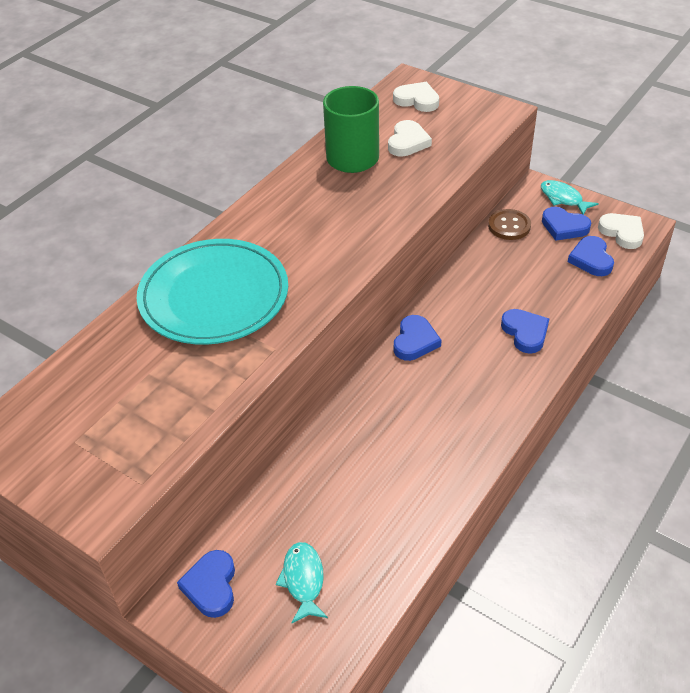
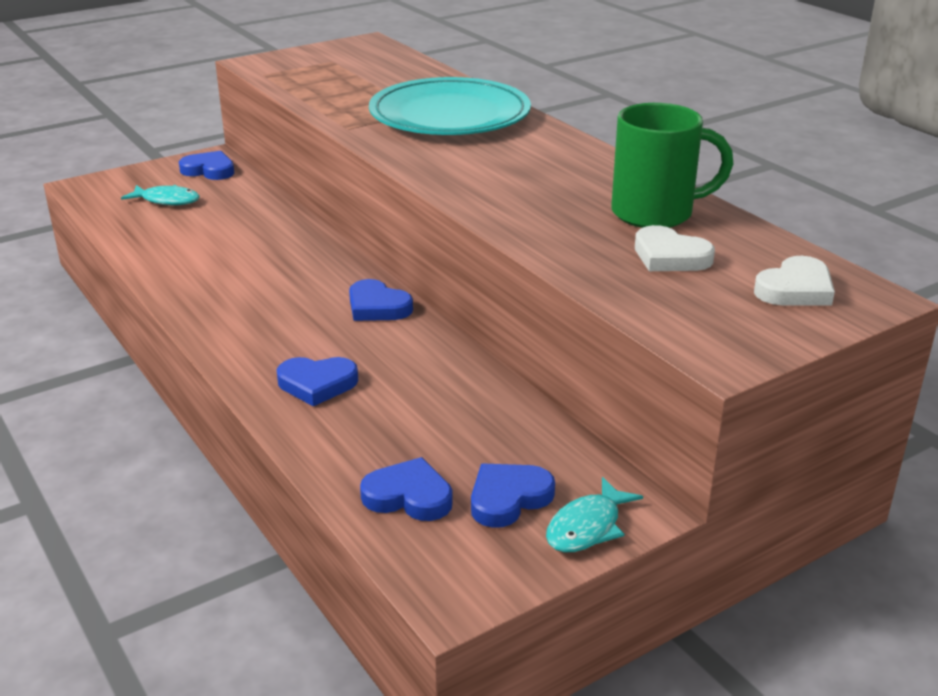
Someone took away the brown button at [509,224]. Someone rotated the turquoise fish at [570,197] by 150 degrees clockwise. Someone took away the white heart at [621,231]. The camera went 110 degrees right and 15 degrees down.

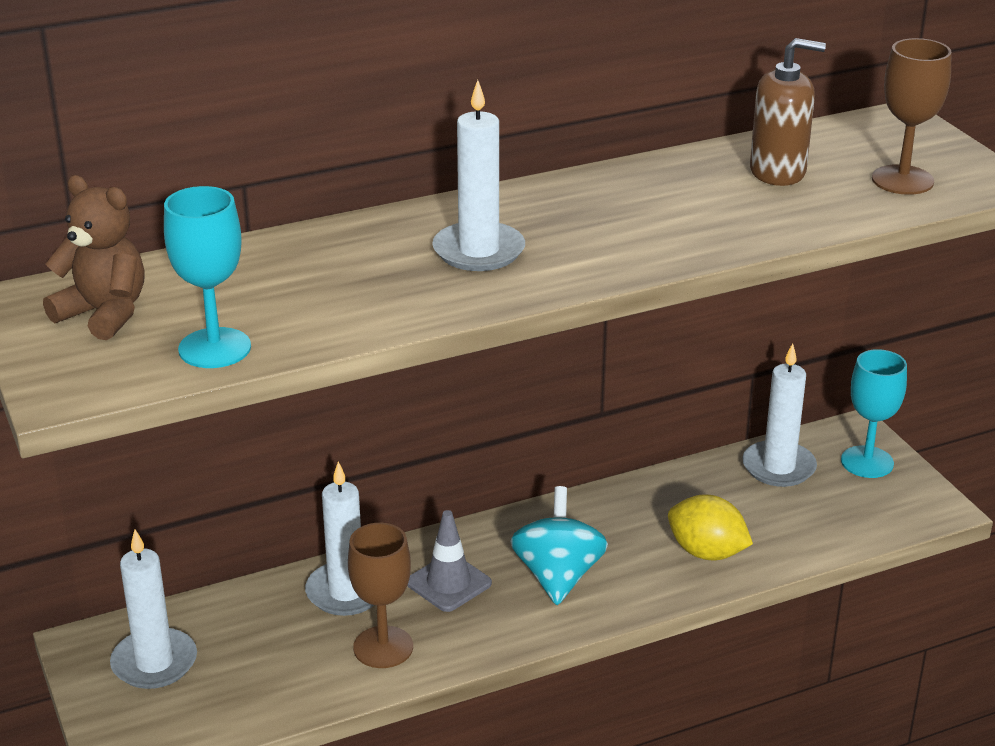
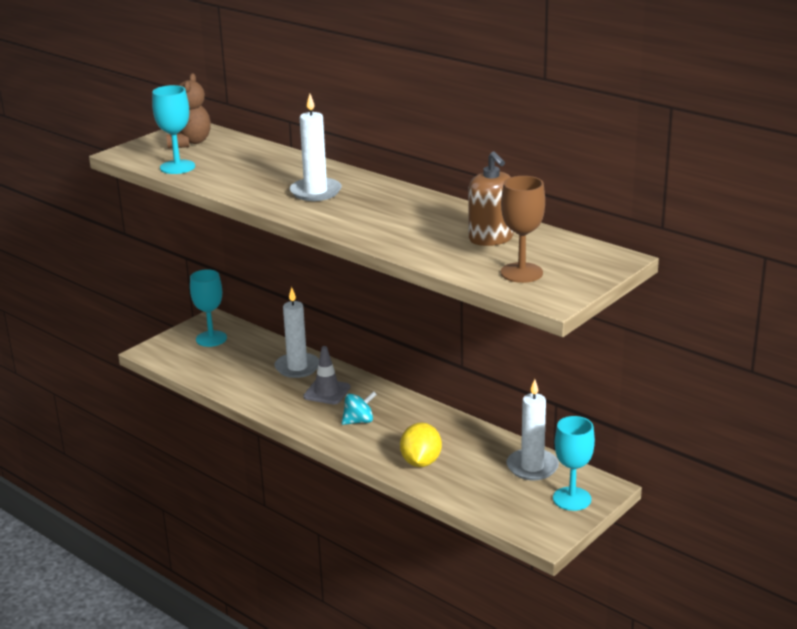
Someone swapped the white candle at [153,609] for the turquoise goblet at [208,308]. Someone took away the brown goblet at [380,595]. Someone scaled the turquoise spinning top at [559,545] by 0.63. The camera went 65 degrees right and 5 degrees down.

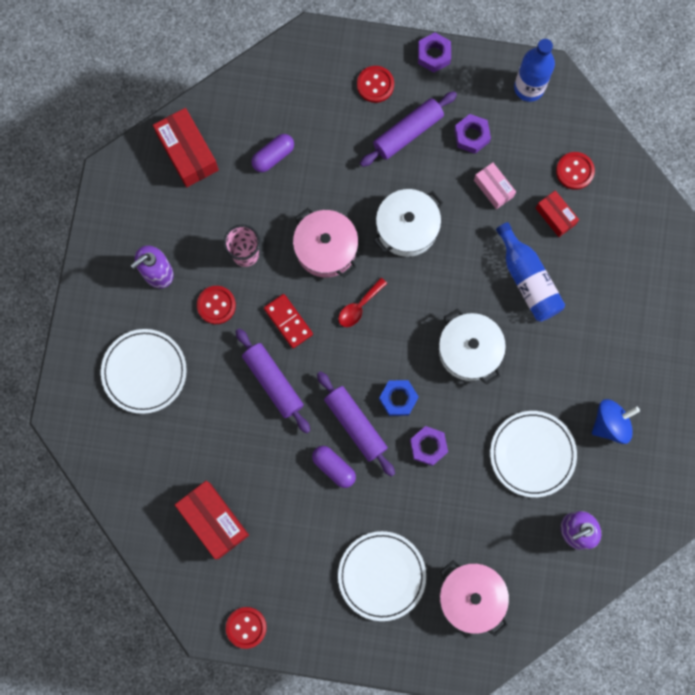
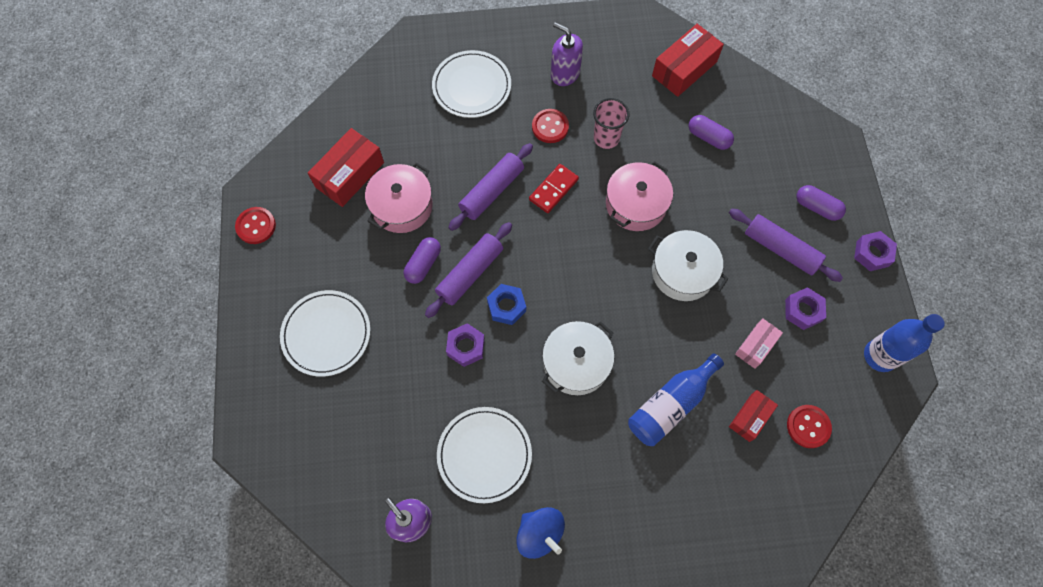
Someone took away the red spoon at [362,302]. Someone swapped the red button at [375,84] for the purple capsule at [821,203]. Someone carried the pink pot from [474,599] to [399,197]. The camera went 75 degrees right and 10 degrees down.

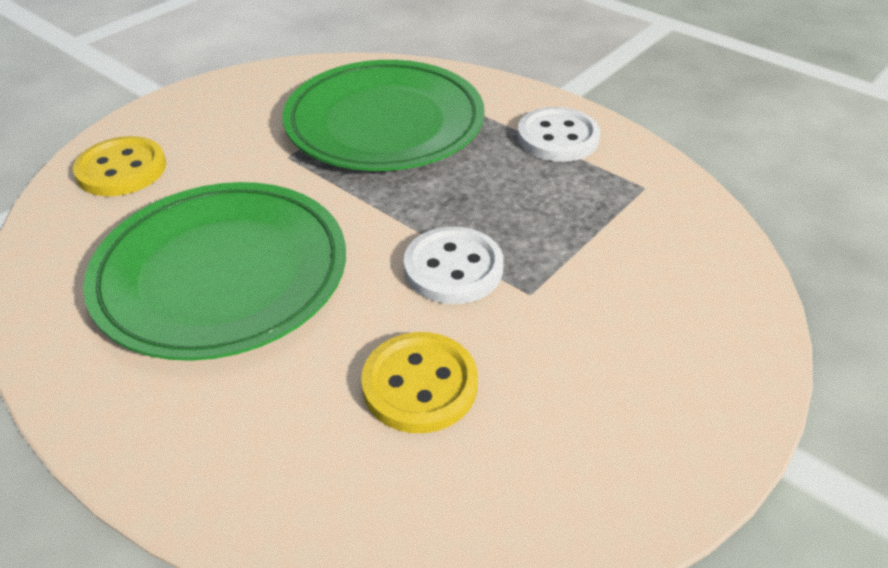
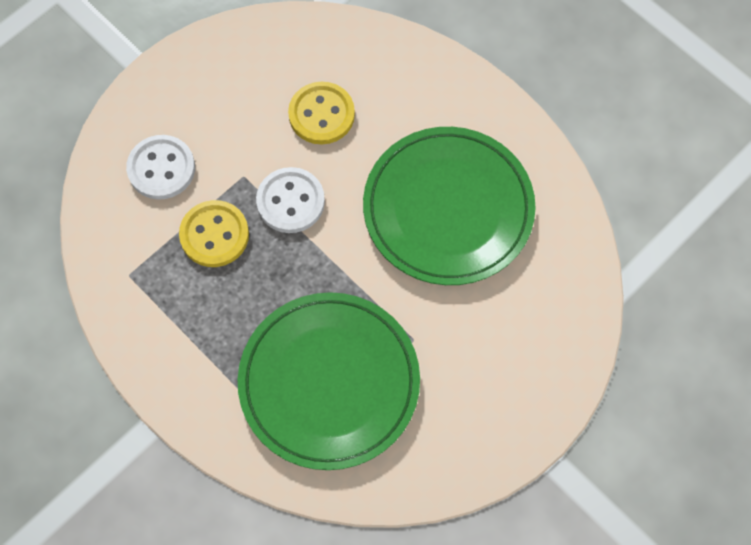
Someone carried the yellow button from [119,166] to [214,233]. Someone carried the white button from [558,134] to [160,167]. The camera went 175 degrees left and 25 degrees up.

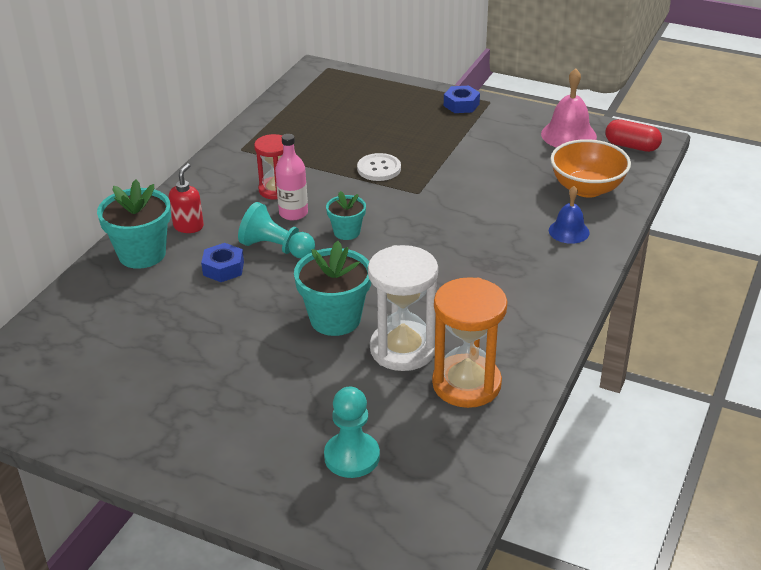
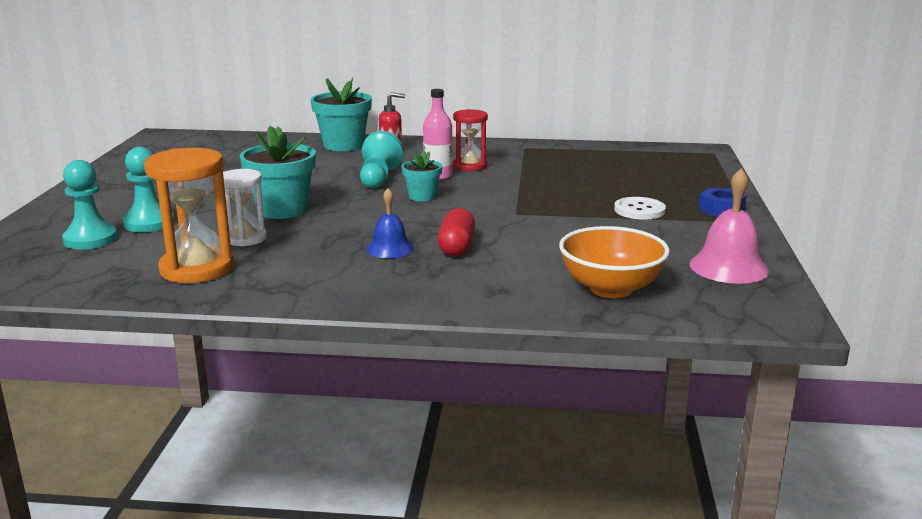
Someone took away the blue nut at [222,262]. Someone carried the white button from [379,167] to [640,208]. Someone scaled the white hourglass at [403,308] by 0.62. Someone carried the blue bell from [569,215] to [390,223]. Someone carried the red capsule from [633,135] to [456,232]. Someone put down the turquoise pawn at [148,189]. The camera went 70 degrees right and 15 degrees down.

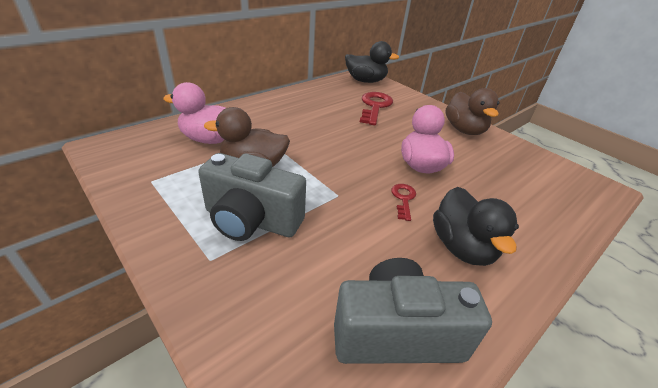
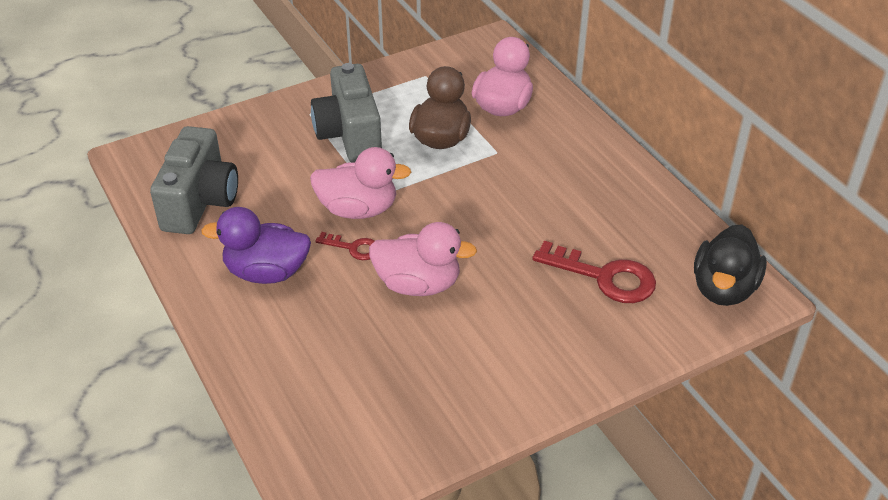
Someone rotated the grey camera at [252,197] by 45 degrees counterclockwise. Someone repainted the black duck at [476,226], which became the purple duck at [256,245]. Someone took away the brown duck at [473,111]. Someone put down the pink duck at [360,183]. The camera went 105 degrees right and 5 degrees up.

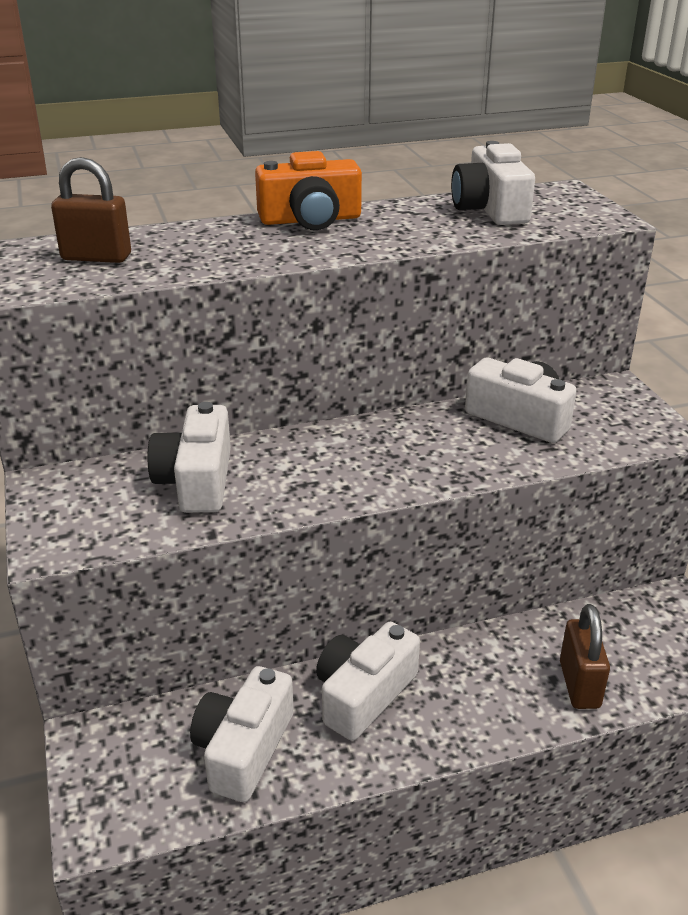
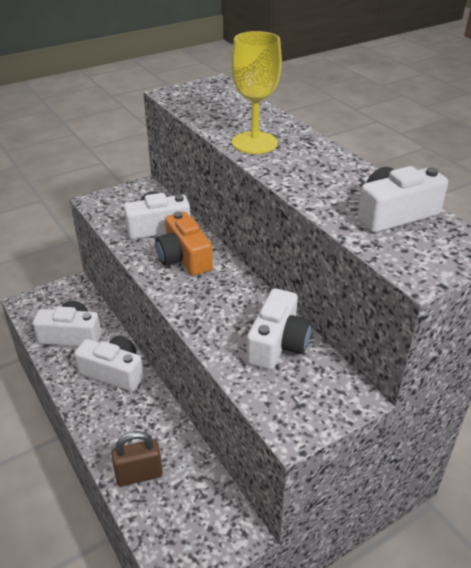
Someone took away the brown padlock at [91,210]. Someone carried the orange camera from [308,190] to [184,243]. Someone put down the yellow goblet at [257,92]. The camera went 75 degrees right and 5 degrees up.

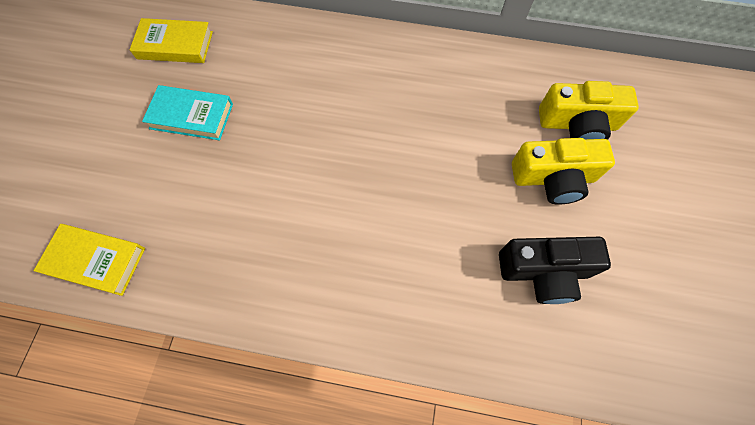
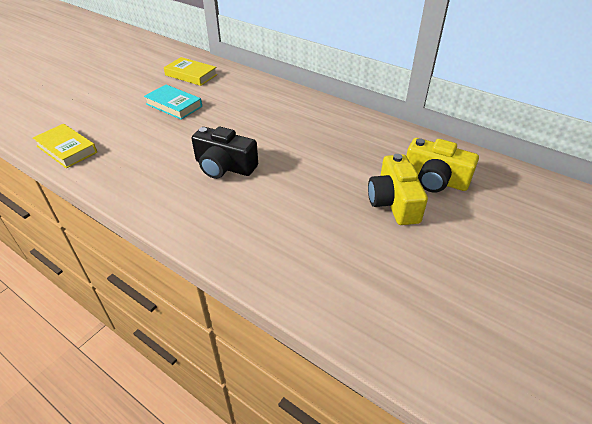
Someone carried the black camera from [555,270] to [225,153]. Someone rotated the yellow camera at [563,171] by 60 degrees clockwise. The camera went 25 degrees right and 25 degrees down.

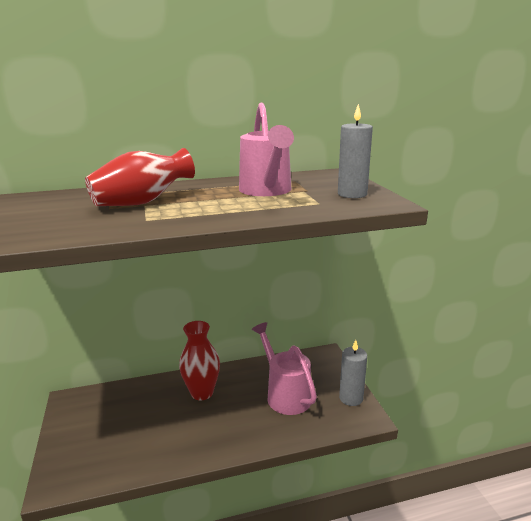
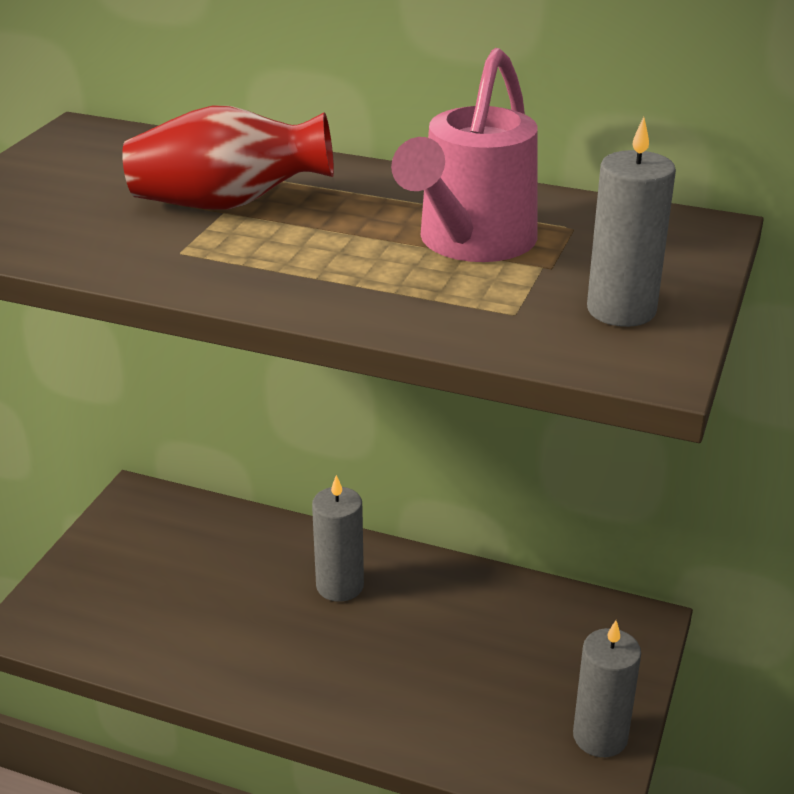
Someone swapped the red vase at [199,360] for the grey candle at [338,538]. Someone took away the pink watering can at [284,368]. The camera went 35 degrees right and 10 degrees up.

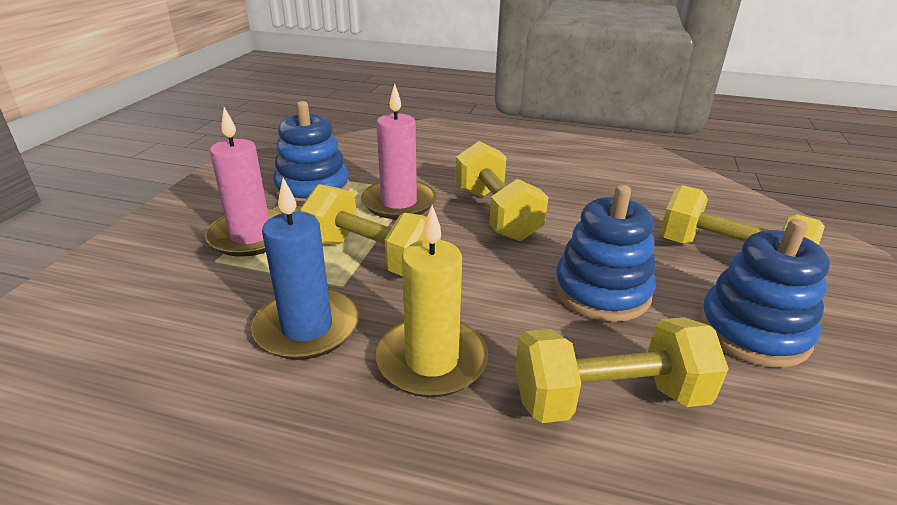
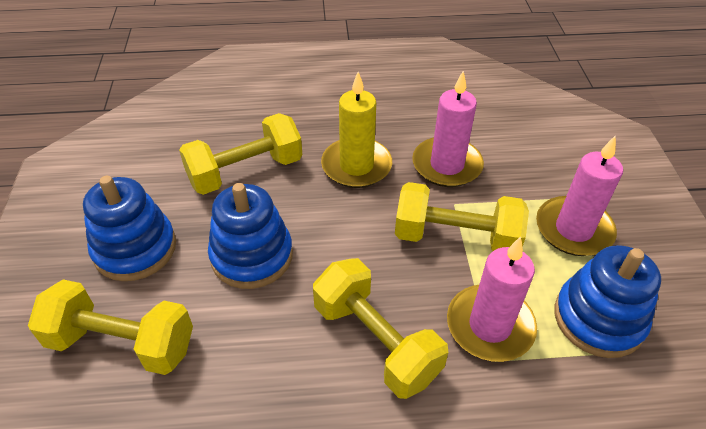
Someone repainted the blue candle at [305,269], which became the pink candle at [448,129]. The camera went 160 degrees right and 15 degrees up.

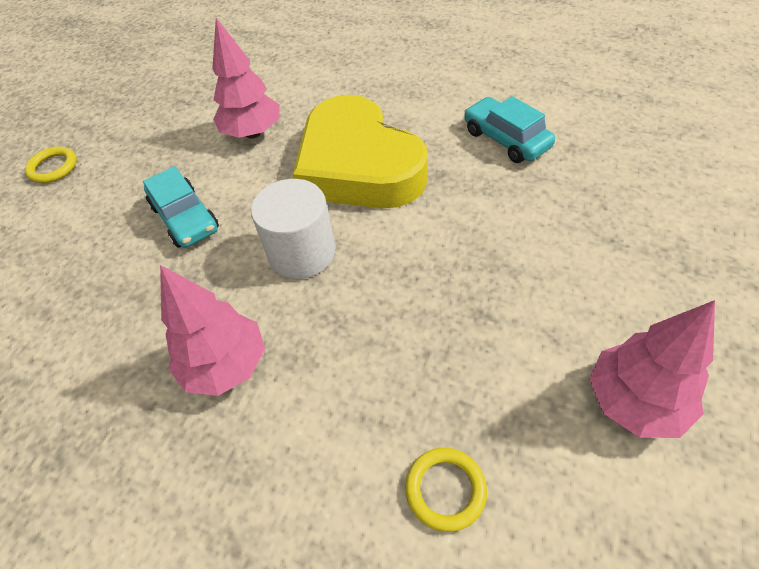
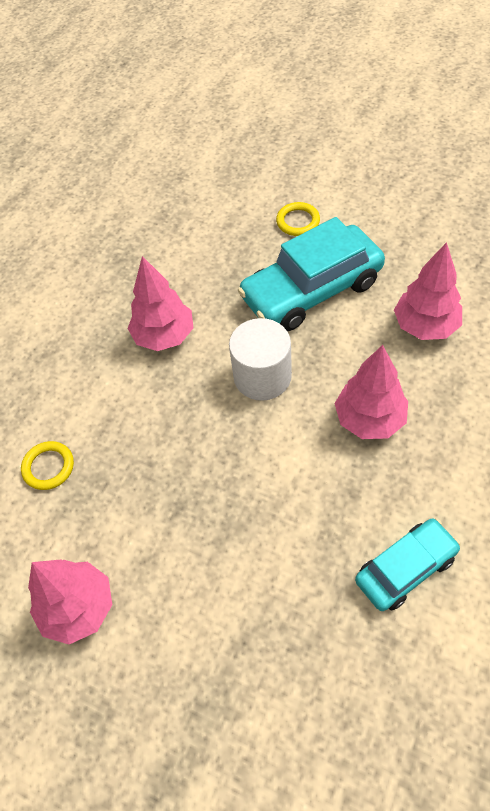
Someone carried the yellow ring from [51,165] to [298,219]. Someone scaled the turquoise car at [181,207] by 1.70. Someone swapped the yellow heart at [360,151] for the pink tree at [371,392]. The camera went 95 degrees right and 5 degrees up.

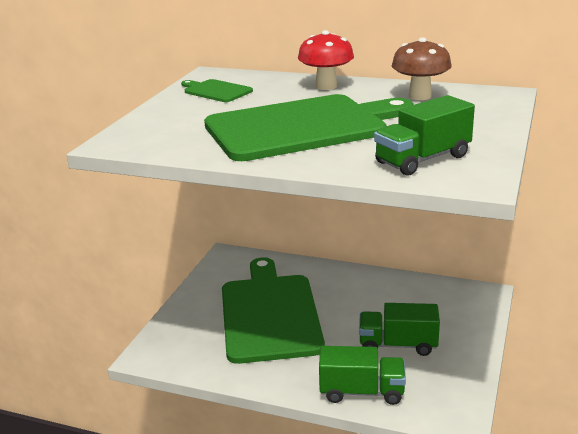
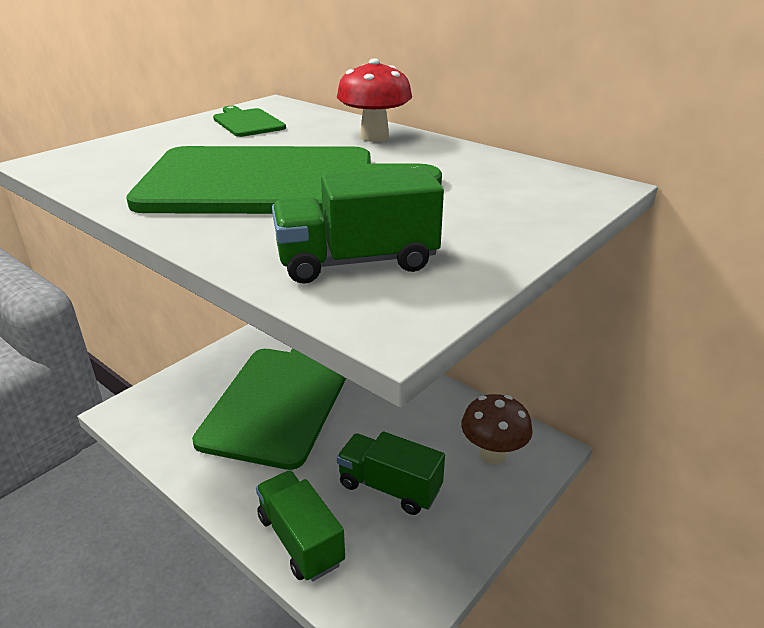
Someone rotated the green truck at [362,375] by 150 degrees counterclockwise. Someone carried the brown mushroom from [422,68] to [497,429]. The camera went 20 degrees right and 5 degrees up.

